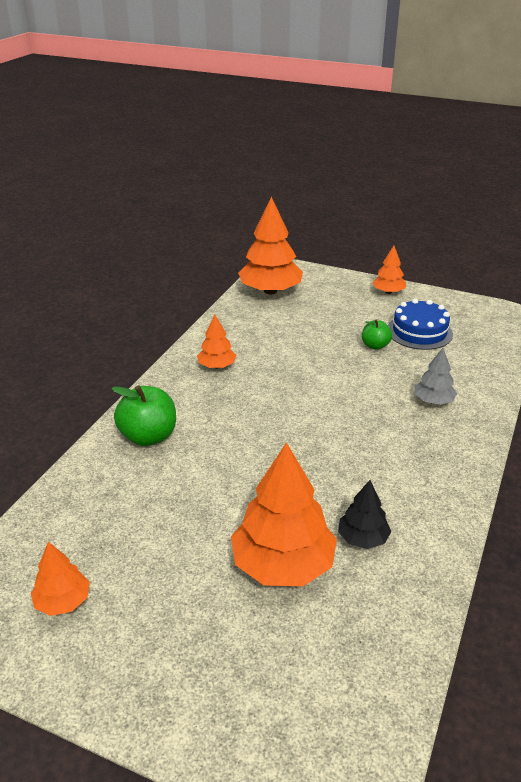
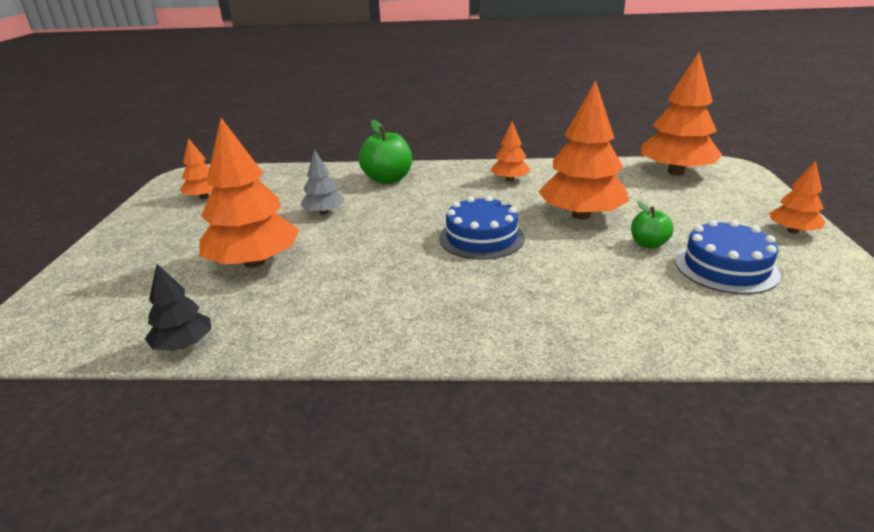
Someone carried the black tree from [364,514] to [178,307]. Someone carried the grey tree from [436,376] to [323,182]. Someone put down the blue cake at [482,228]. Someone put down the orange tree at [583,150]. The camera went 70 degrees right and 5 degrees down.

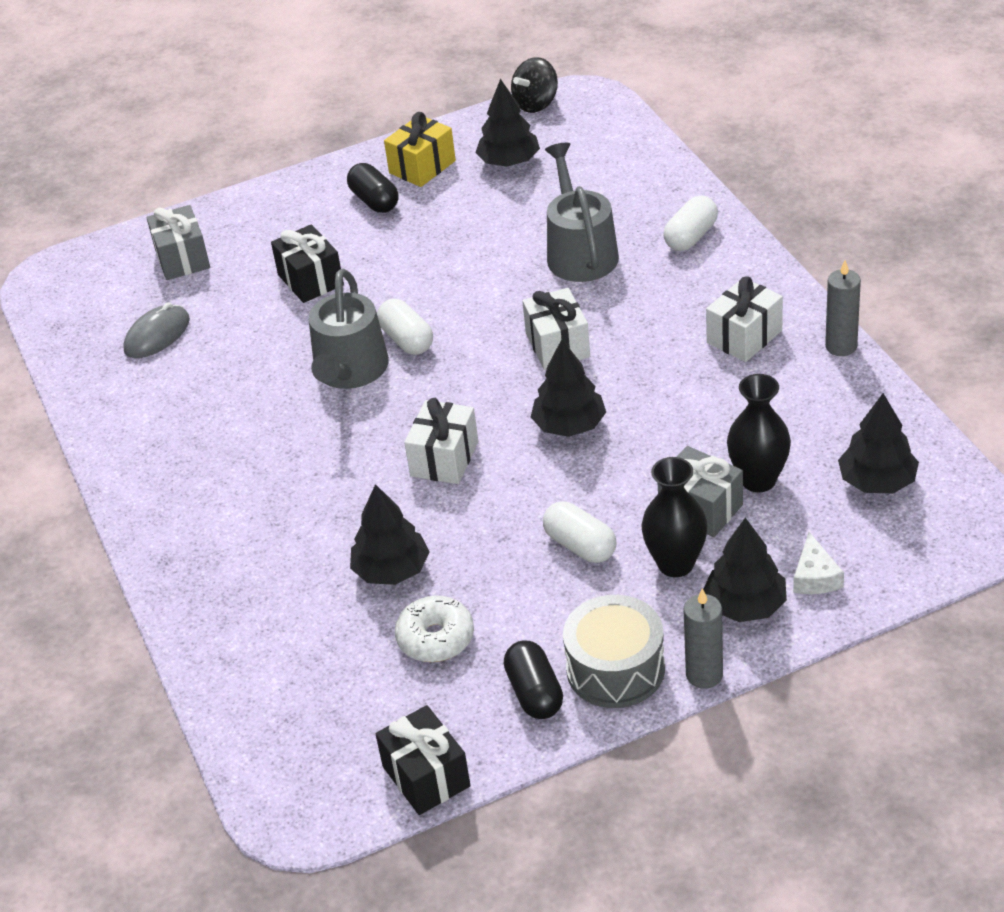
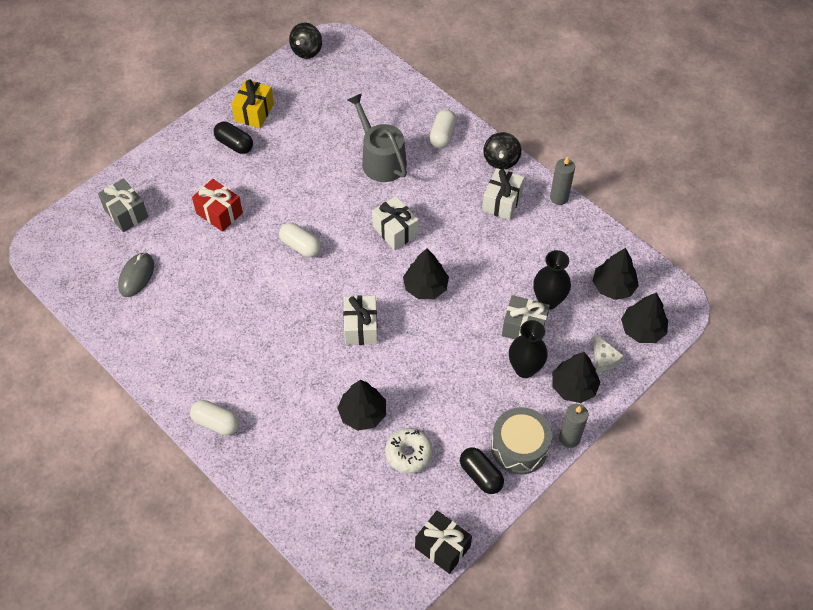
Someone repainted the black gift at [307,263], which became the red gift at [217,205]. Someone took away the grey watering can at [349,329]. Someone carried the black tree from [507,123] to [644,317]. Someone carried the white capsule from [579,532] to [215,417]. Someone put down the black spinning top at [502,150]. The camera went 25 degrees left and 15 degrees up.

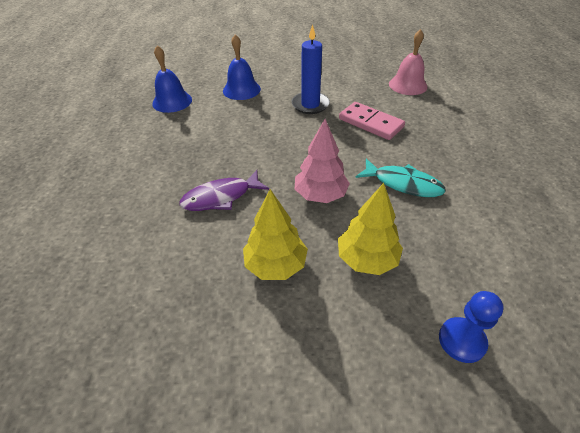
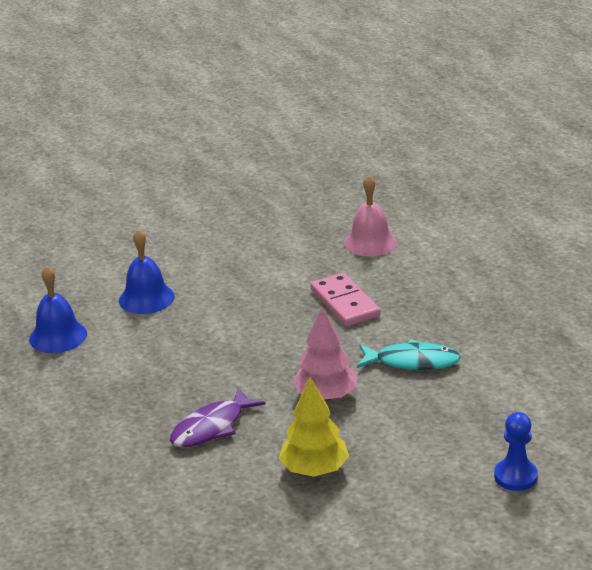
Someone took away the blue candle at [310,69]. Someone took away the yellow tree at [370,229]. Someone rotated the pink domino at [372,121] by 45 degrees clockwise. The camera went 20 degrees left and 15 degrees down.

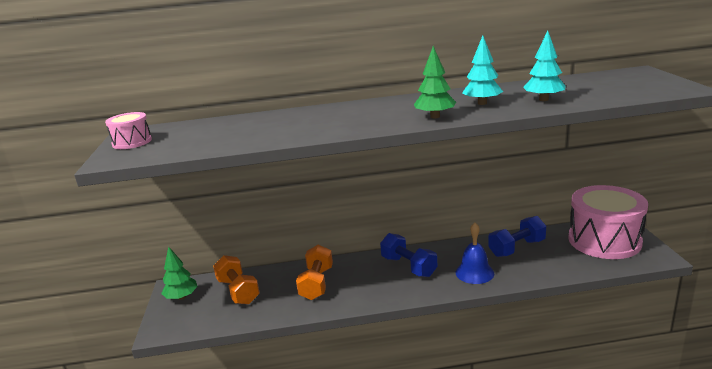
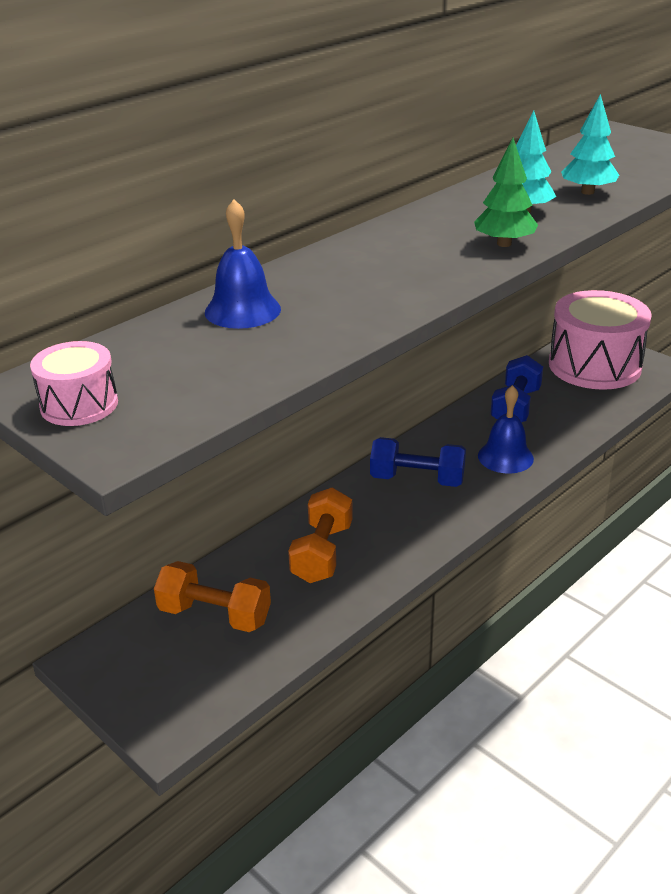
Someone took away the green tree at [179,273]. Someone rotated the orange dumbbell at [314,272] by 45 degrees clockwise. Someone put down the blue bell at [243,264]. The camera went 40 degrees left and 10 degrees up.

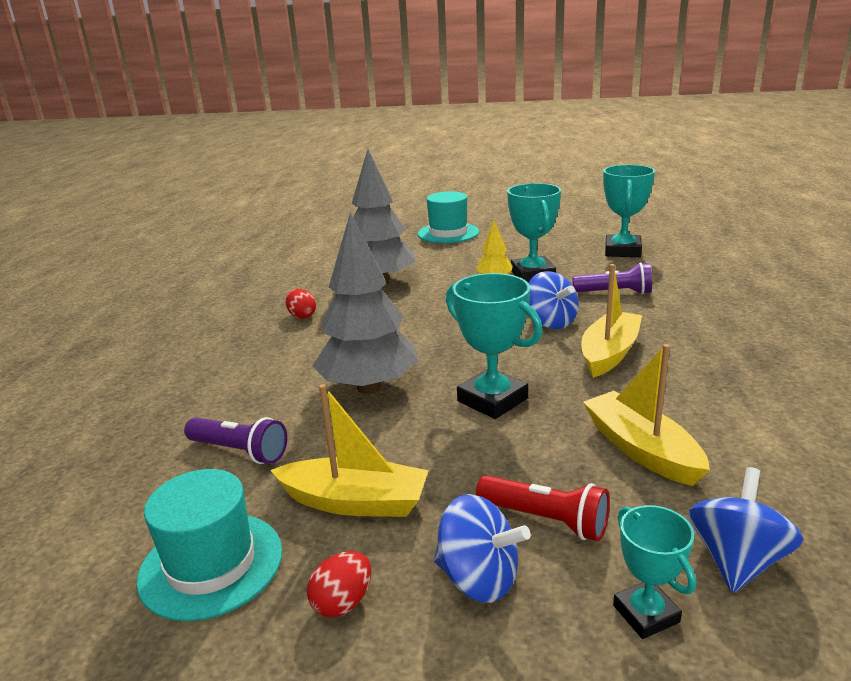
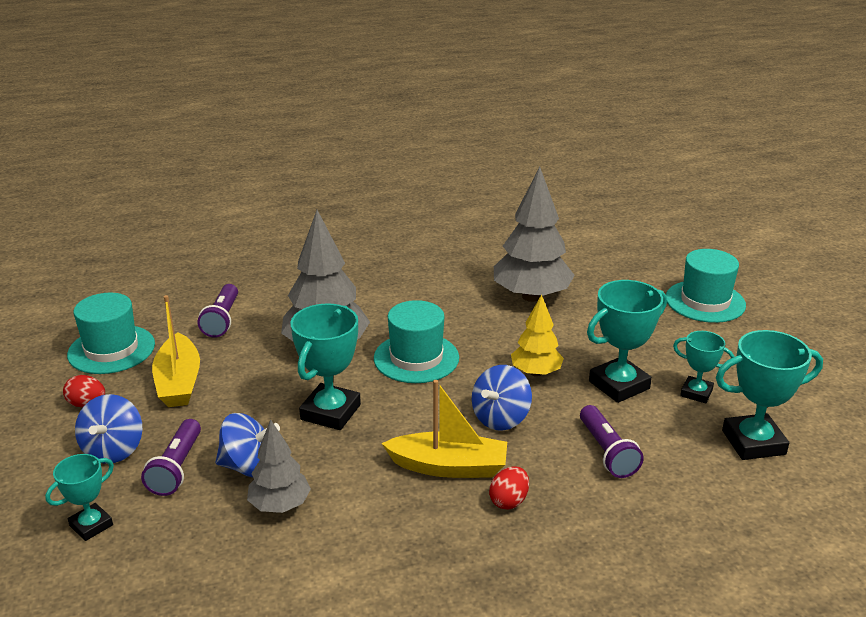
Someone carried the red egg from [300,304] to [509,488]. Someone repainted the red flashlight at [543,508], which became the purple flashlight at [171,457]. Someone swapped the yellow boat at [646,415] for the grey tree at [279,466]. Someone carried the blue spinning top from [745,530] to [248,445]. Someone put down the turquoise hat at [416,341]. Someone put down the turquoise trophy at [704,367]. The camera went 65 degrees right and 5 degrees up.

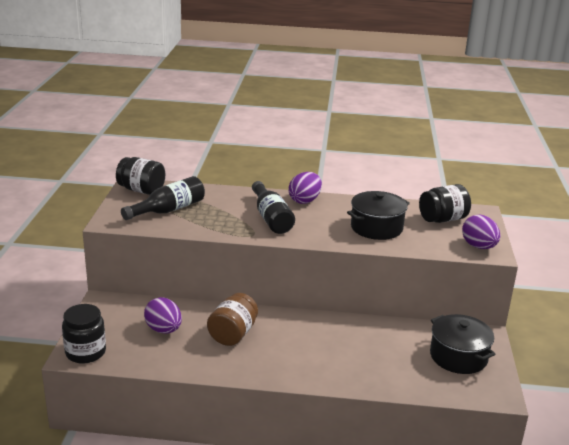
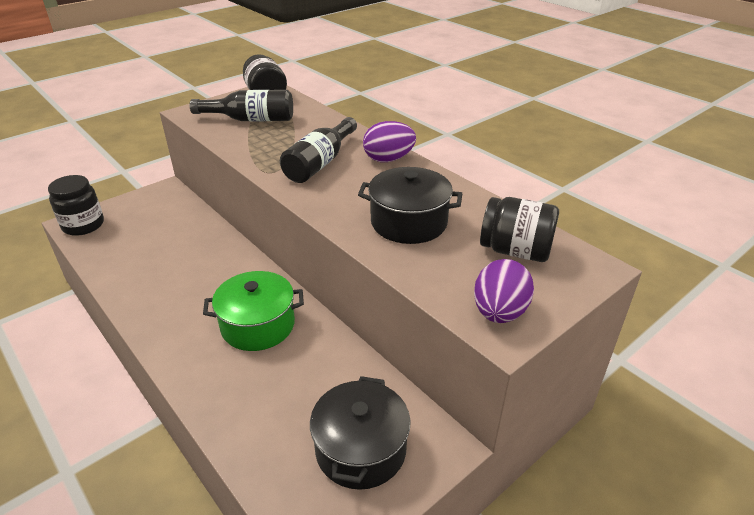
Someone took away the purple egg at [163,315]. Someone took away the brown jar at [232,319]. Someone put down the green pot at [253,311]. The camera went 45 degrees right and 10 degrees up.

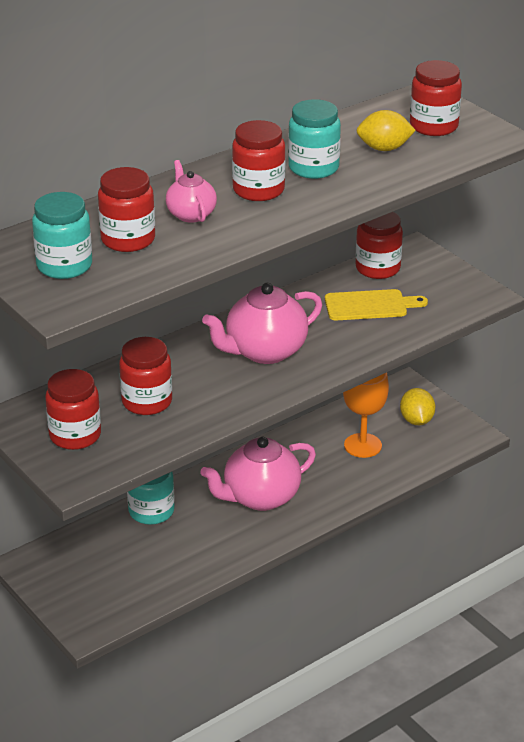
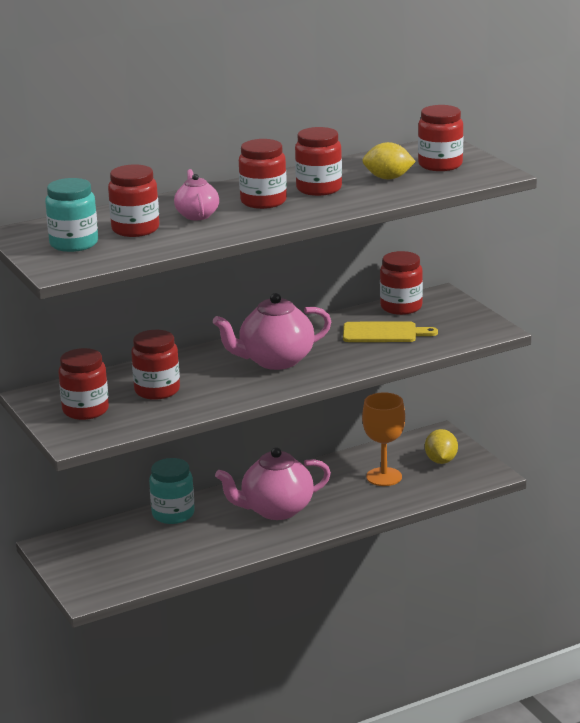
Someone repainted the turquoise jar at [314,139], which became the red jar at [318,161]. The camera went 10 degrees right and 10 degrees down.

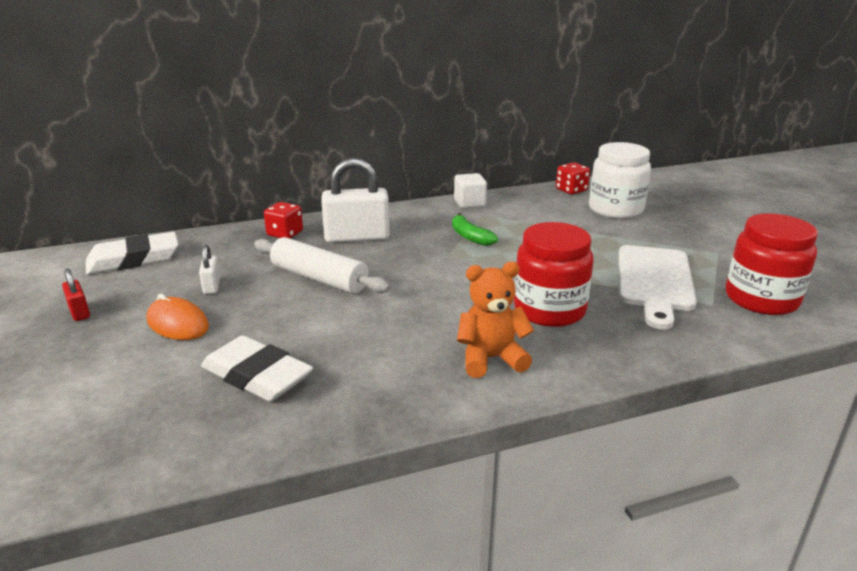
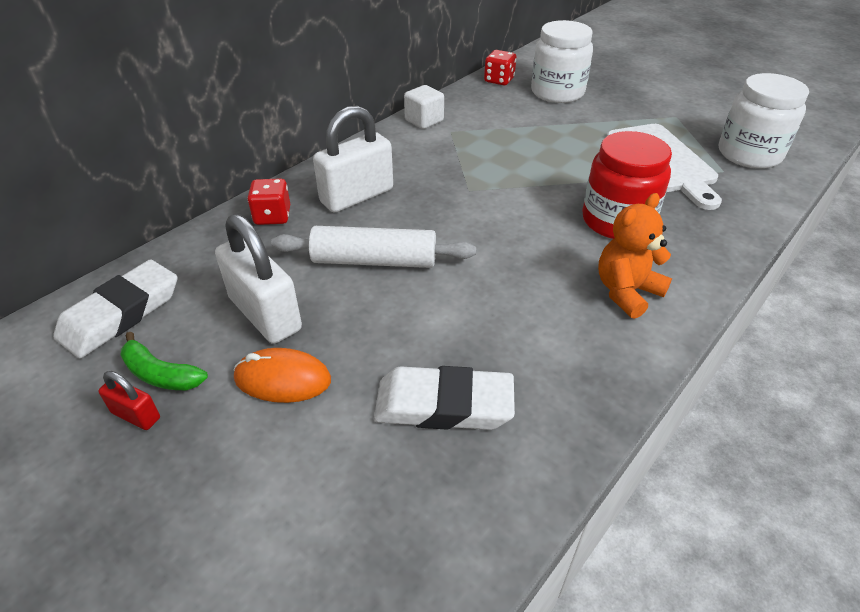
Someone scaled the white padlock at [209,269] by 2.08. Someone carried the green banana from [475,229] to [164,361]. Someone repainted the red jar at [771,264], which became the white jar at [764,121]. The camera went 30 degrees left and 15 degrees up.

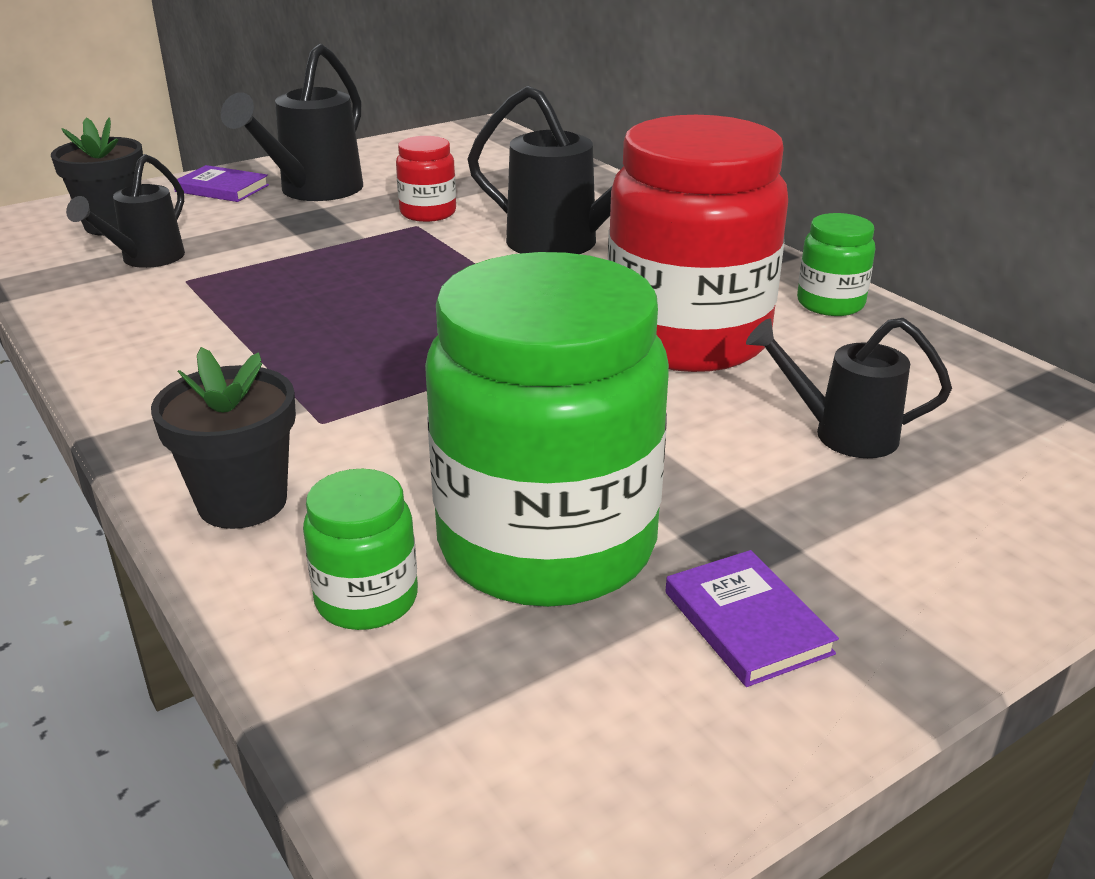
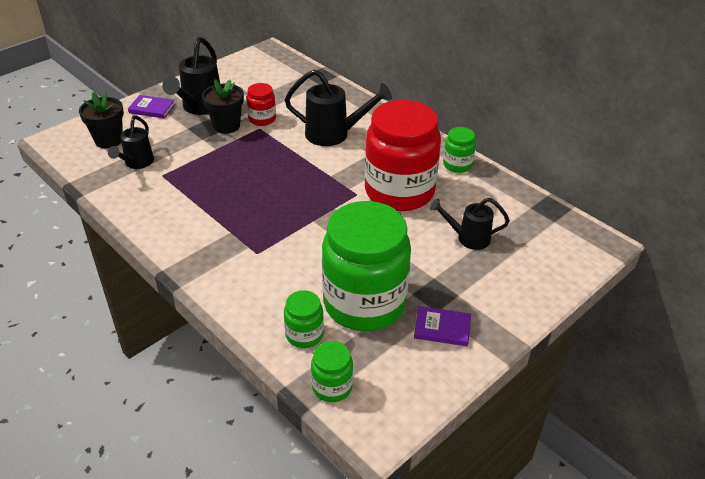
Someone carried the black flower pot from [223,438] to [223,106]. Someone rotated the purple book at [752,618] by 45 degrees counterclockwise. Someone put down the green jar at [332,371]. The camera went 10 degrees left and 10 degrees up.

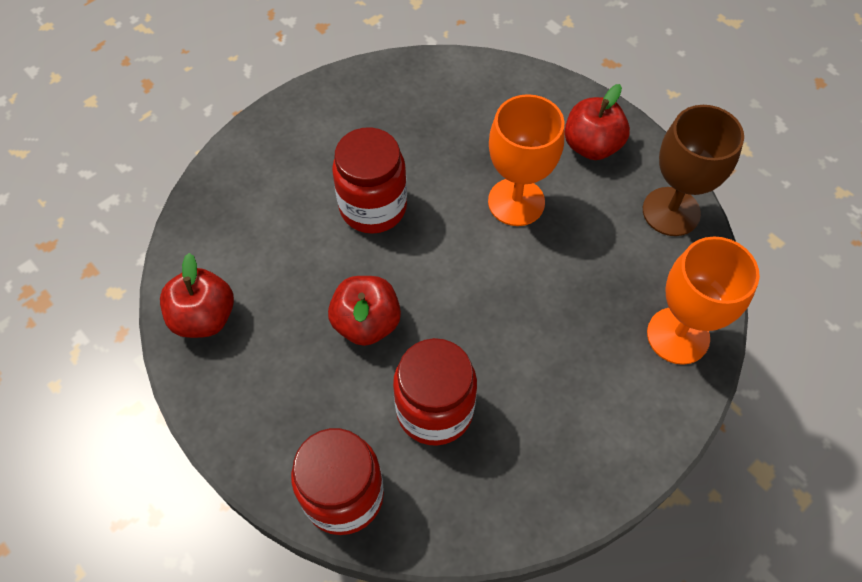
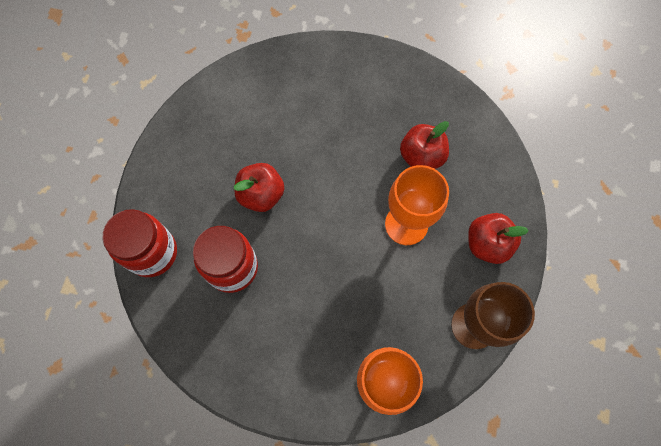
Someone carried the red apple from [197,295] to [424,145]. Someone took away the red jar at [369,180]. The camera went 55 degrees right and 10 degrees up.

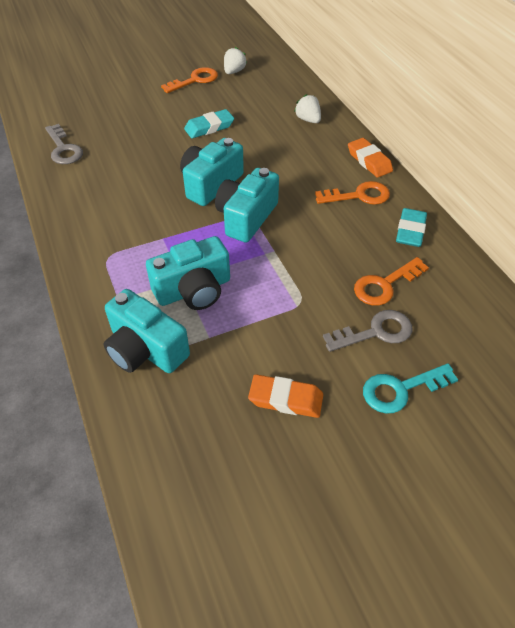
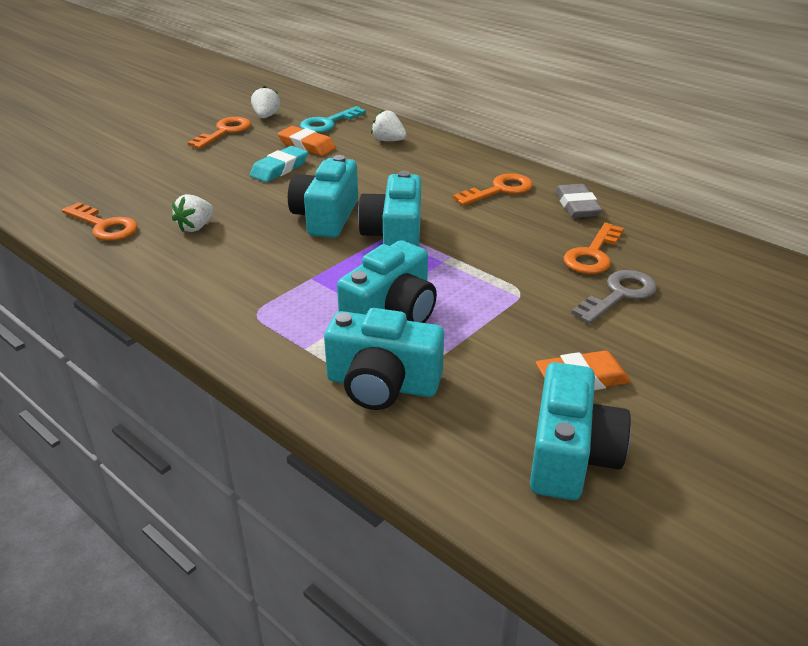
Someone repainted the grey key at [64,144], which became the orange key at [100,221]. Someone carried the orange eraser from [370,158] to [306,141]. Someone carried the turquoise key from [410,388] to [333,119]. Someone repainted the turquoise eraser at [411,227], which became the grey eraser at [578,201]. Someone put down the white strawberry at [192,213]. Someone put down the turquoise camera at [580,431]. The camera went 25 degrees left and 15 degrees down.

